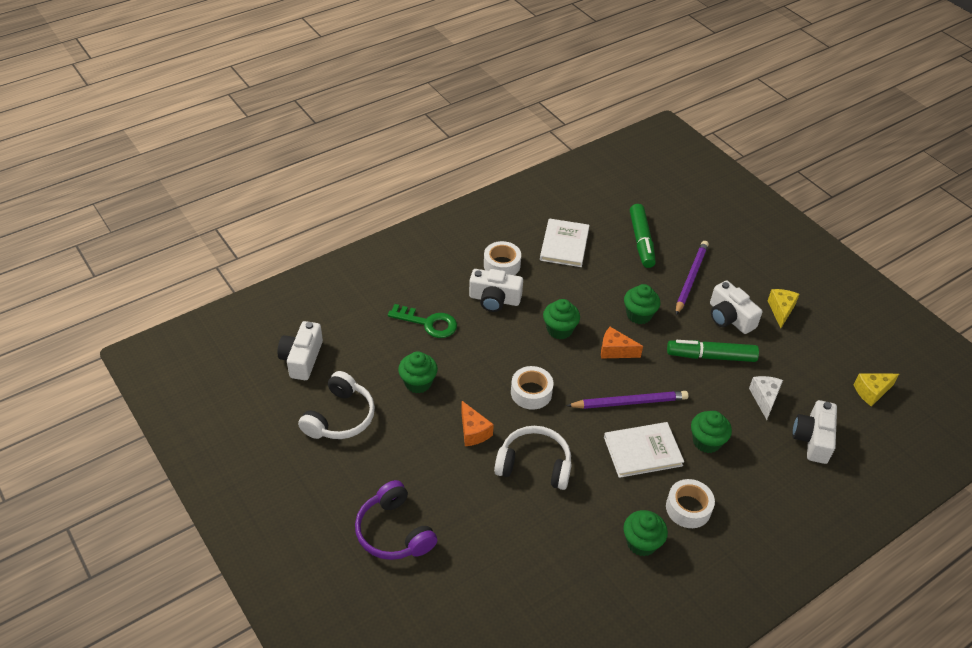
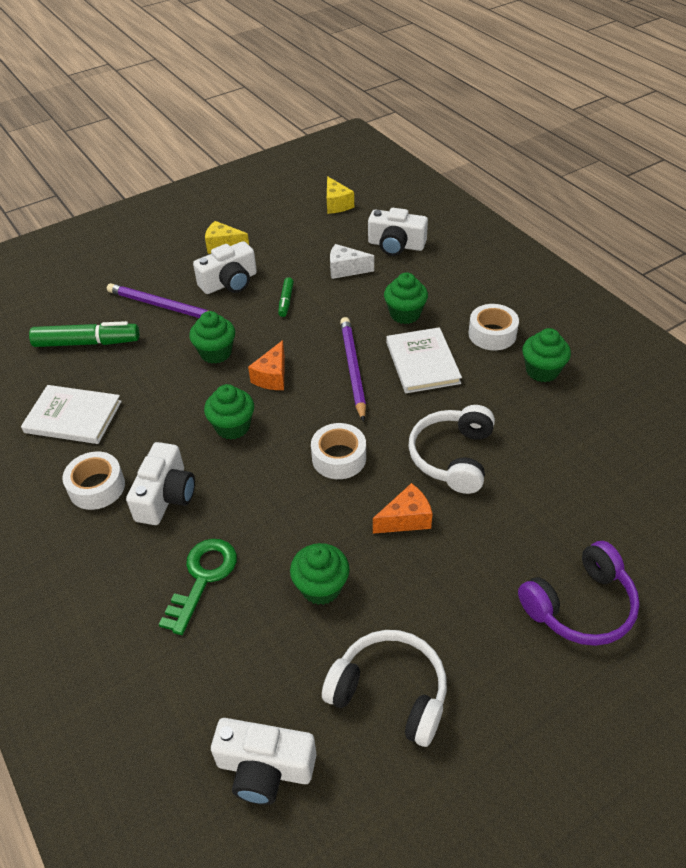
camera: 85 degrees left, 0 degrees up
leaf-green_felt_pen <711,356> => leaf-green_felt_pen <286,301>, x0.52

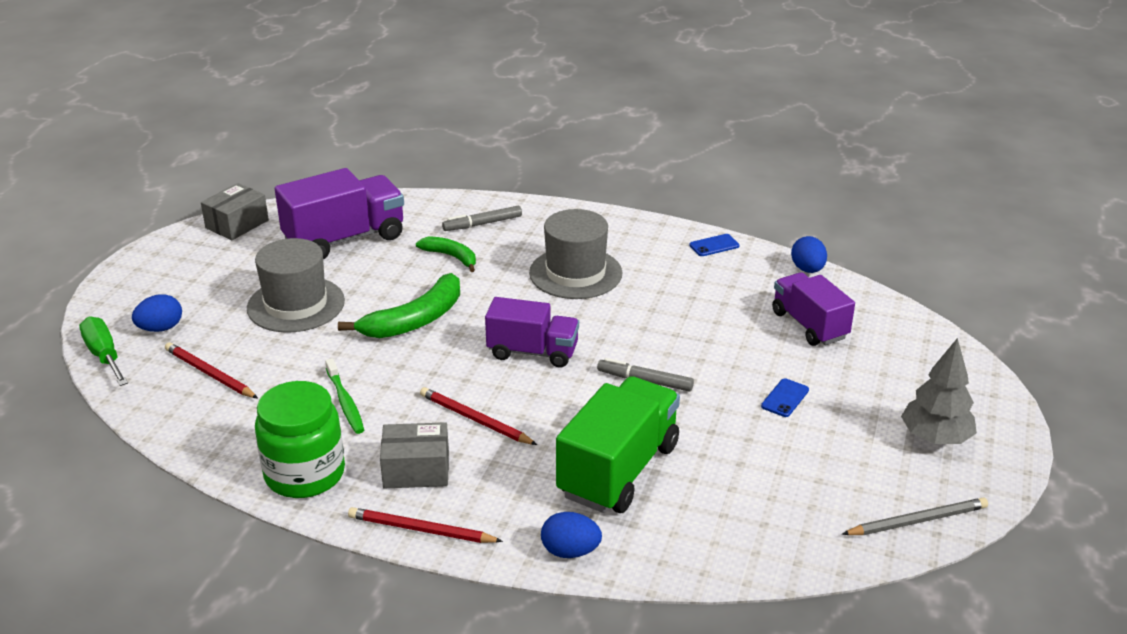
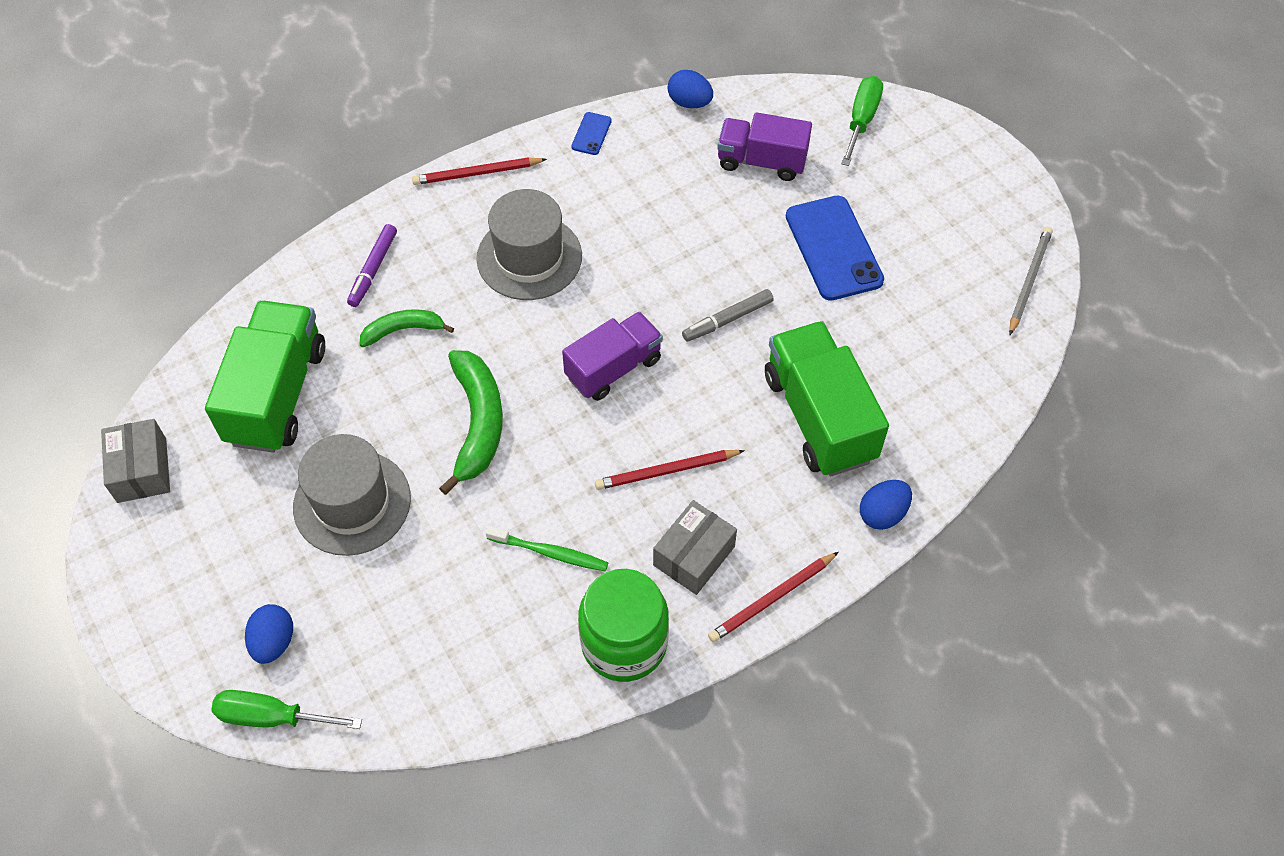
camera: 50 degrees left, 25 degrees up
gray_fir_tree <935,438> => nothing
nothing => leaf-green_flat_screwdriver <861,120>
scarlet_lead_pencil <209,374> => scarlet_lead_pencil <477,173>, move
royal_purple_lorry <345,239> => leaf-green_lorry <277,394>
gray_felt_pen <482,224> => royal_purple_felt_pen <373,269>
blue_smartphone <785,398> => blue_smartphone <833,248>, x2.21

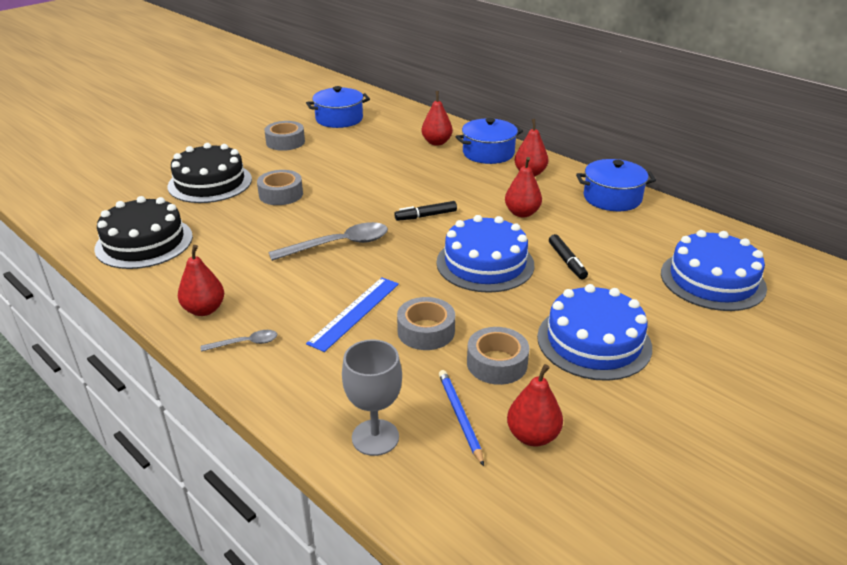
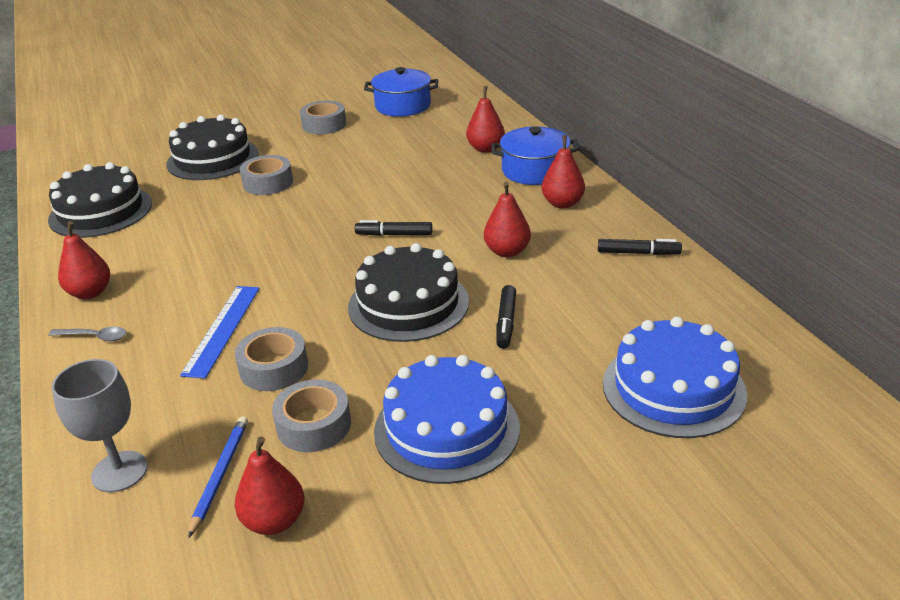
camera: 25 degrees right, 0 degrees up
gray_spoon <338,245> => nothing
blue_cooking_pot <612,198> => black_felt_pen <638,253>
blue_layer_cake <485,263> => black_layer_cake <408,304>
blue_ruler <355,313> => blue_ruler <222,329>, 45 degrees counterclockwise

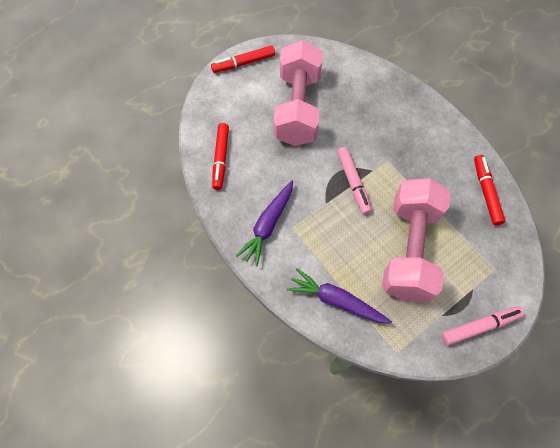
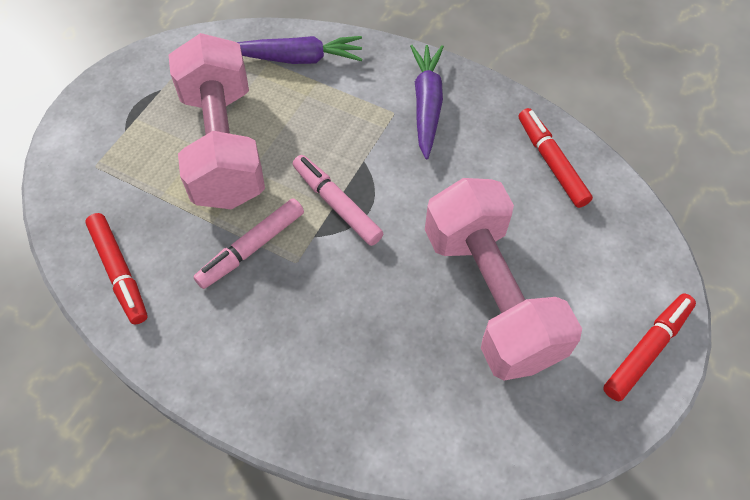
camera: 155 degrees right, 5 degrees down
rosy_felt_pen <479,326> => rosy_felt_pen <252,248>, move

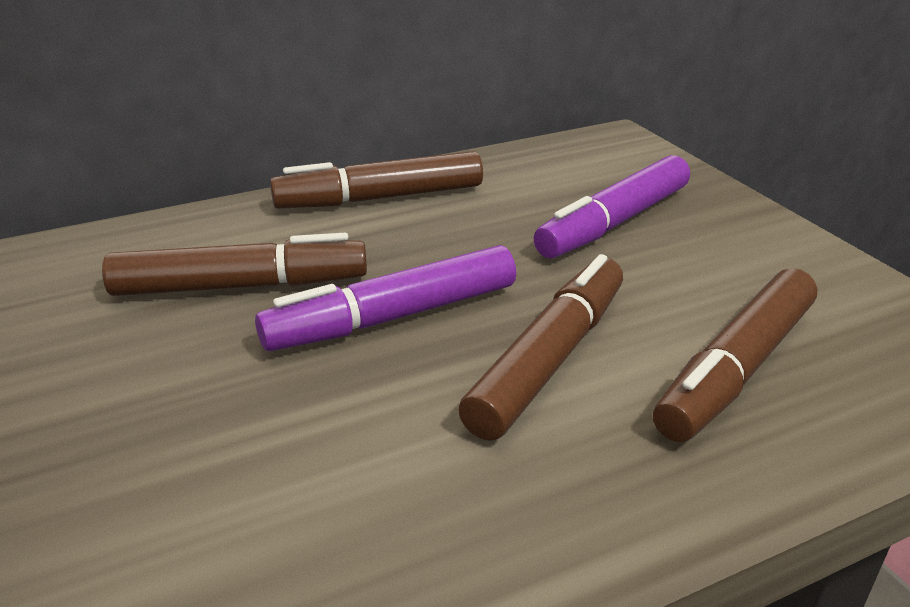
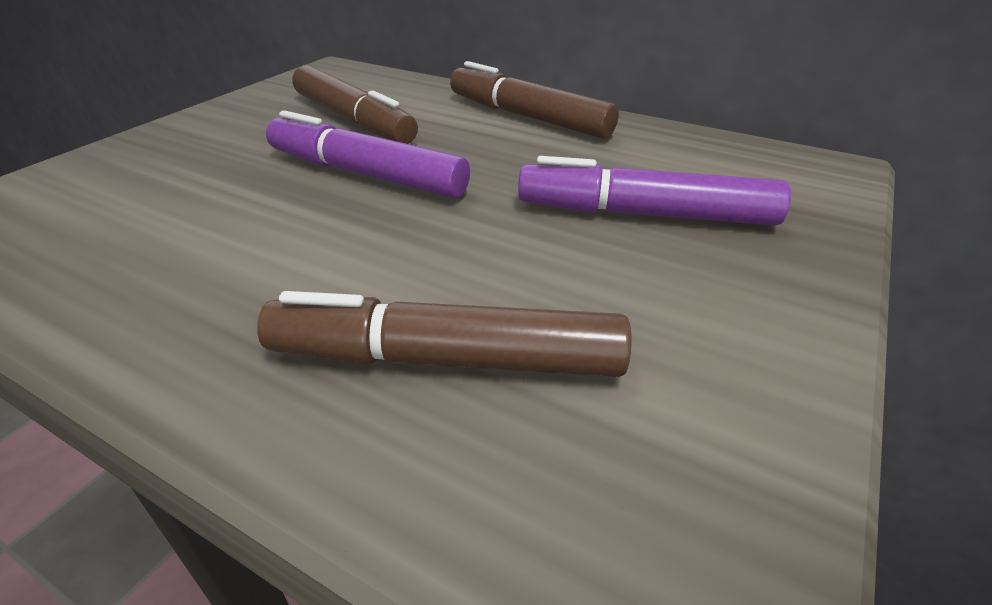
camera: 55 degrees right, 5 degrees up
brown_felt_pen <549,359> => nothing

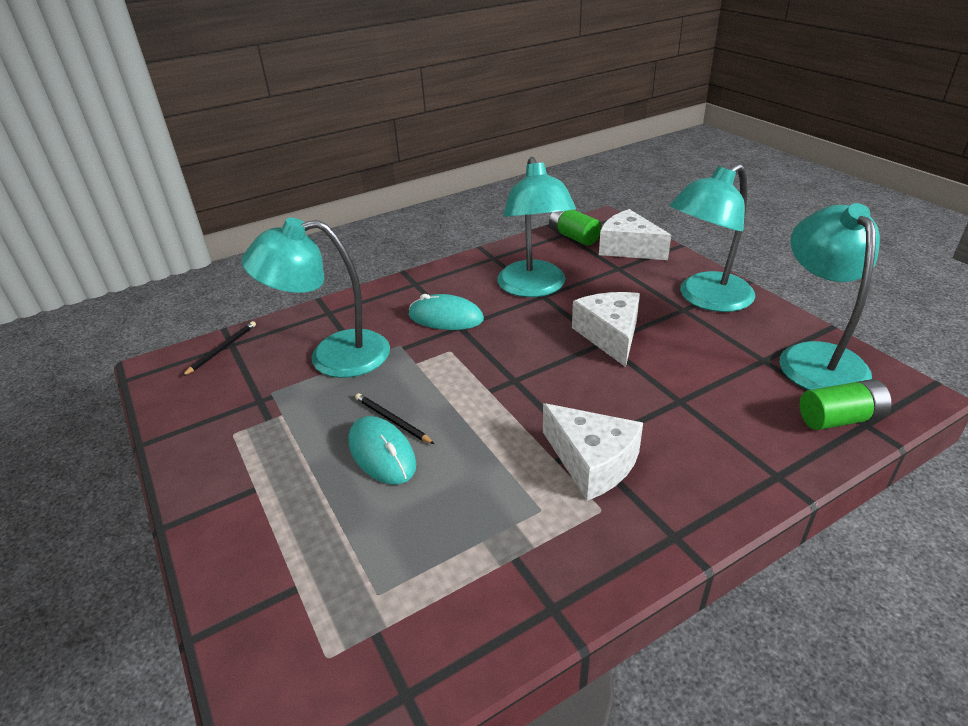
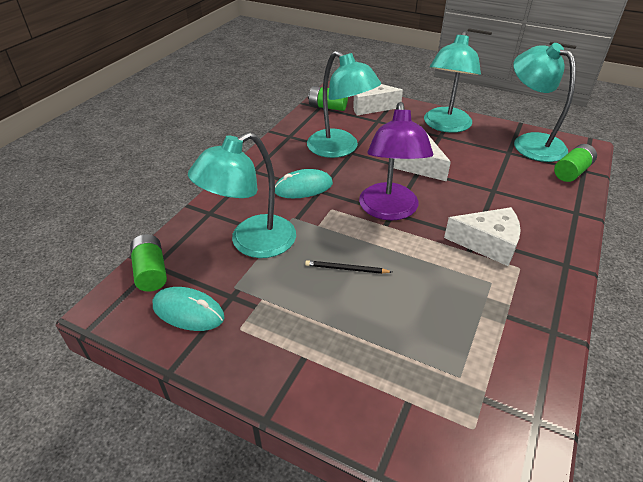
camera: 35 degrees left, 5 degrees up
nothing => royal_purple_reading_lamp <389,210>
aqua_computer_mouse <382,453> => aqua_computer_mouse <188,311>, move
black_lead_pencil <222,349> => leaf-green_battery <151,272>

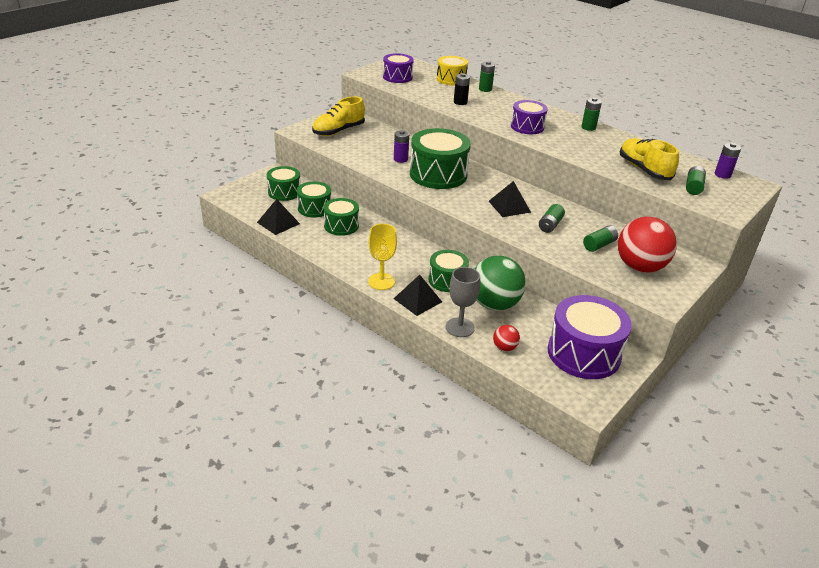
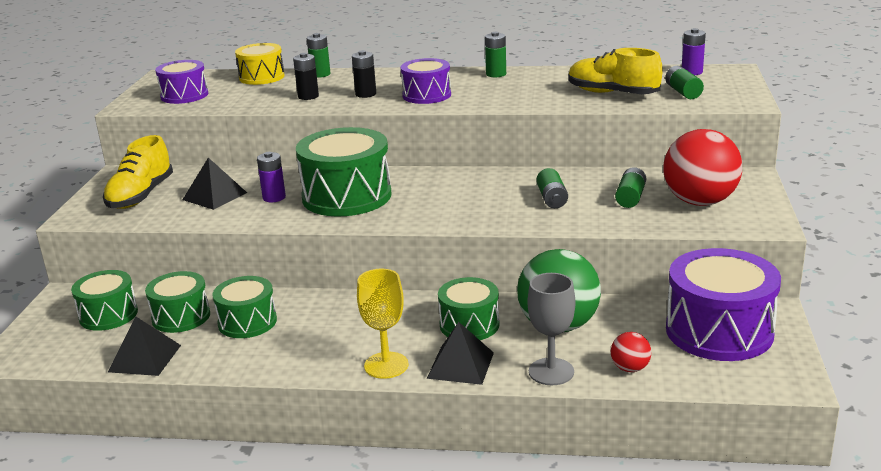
camera: 30 degrees left, 10 degrees down
nothing => black_battery <365,94>
black_pyramid_shape <509,206> => black_pyramid_shape <215,196>, move

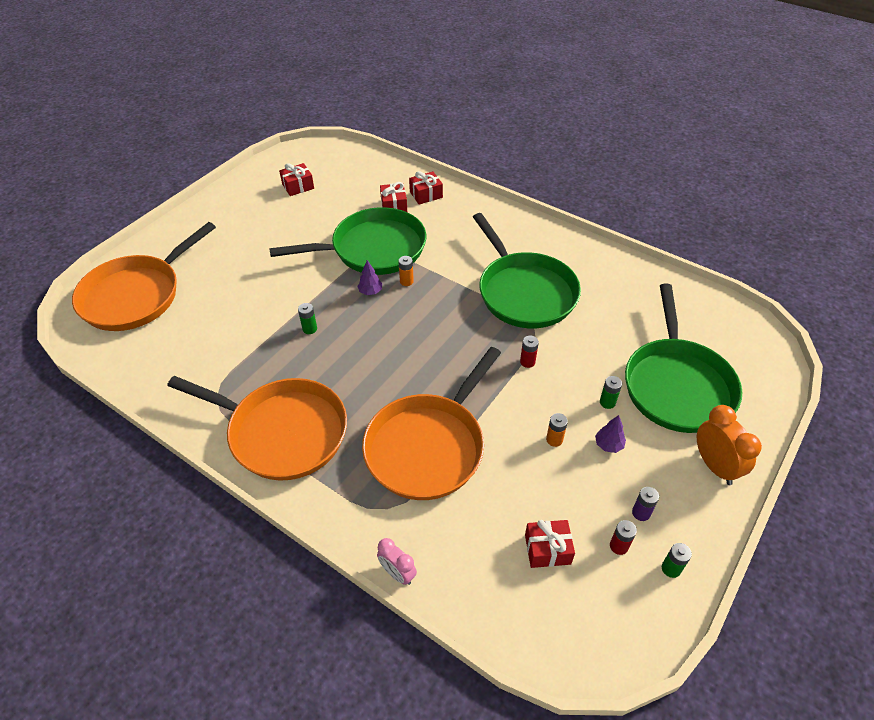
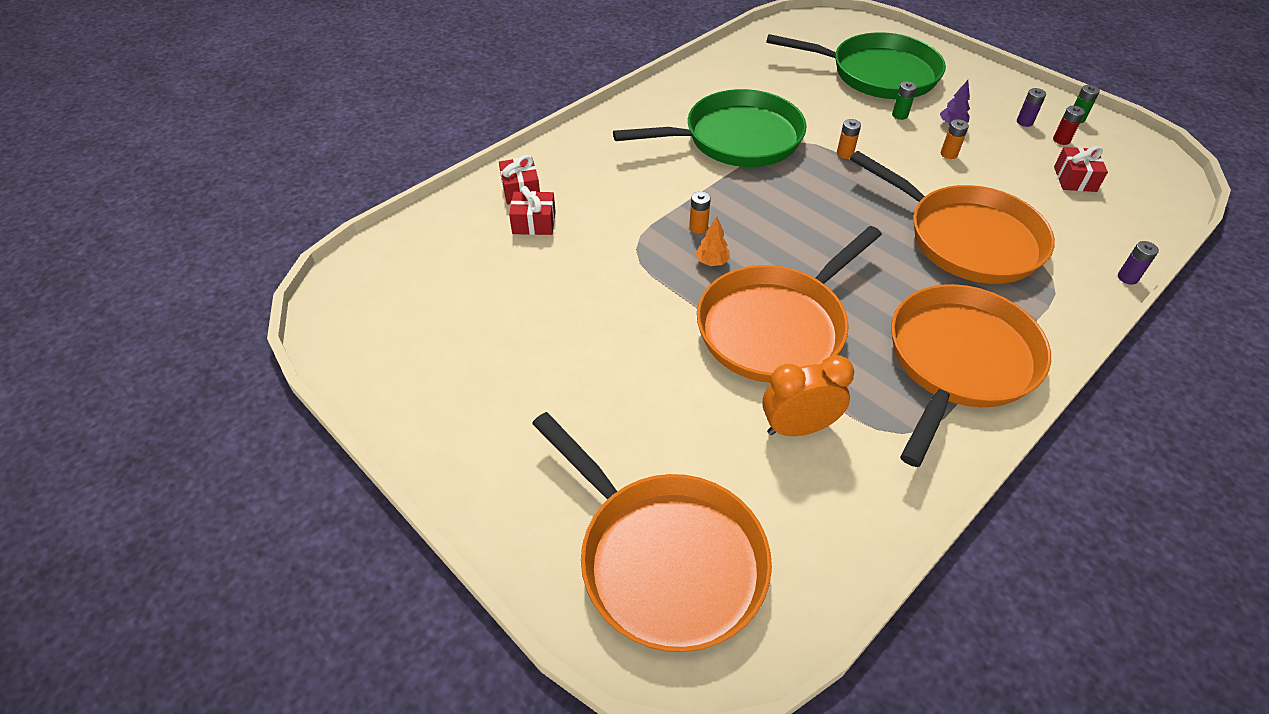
camera: 80 degrees left, 0 degrees up
leaf-green_pan <373,249> => nothing
scarlet_present <298,186> => nothing
orange-coloured_alarm_clock <714,466> => orange-coloured_alarm_clock <798,428>, move
leaf-green_battery <310,329> => orange-coloured_pan <776,327>
rosy_alarm_clock <397,573> => royal_purple_battery <1127,278>
royal_purple_fir_tree <370,292> => orange-coloured_fir_tree <712,262>
scarlet_battery <527,362> => orange-coloured_battery <845,154>

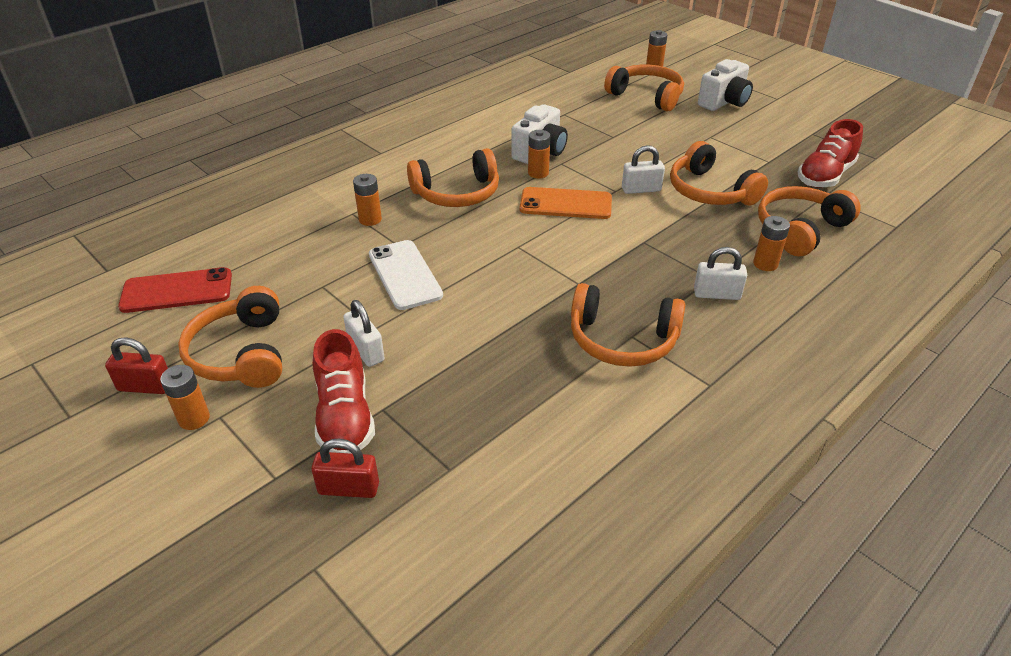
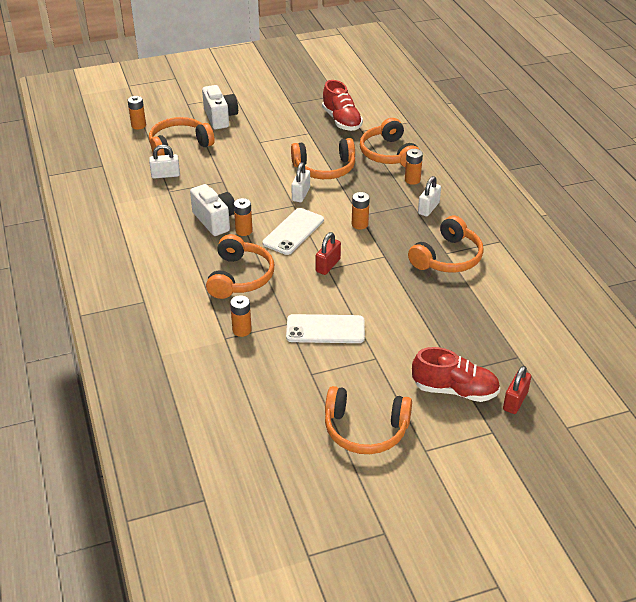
camera: 65 degrees left, 0 degrees up
scarlet_smartphone <177,291> => nothing
scarlet_padlock <145,387> => scarlet_padlock <328,265>, move
orange-coloured_battery <194,418> => orange-coloured_battery <359,224>, move
snow-white_padlock <366,351> => snow-white_padlock <165,175>, move
orange-coloured_smartphone <565,204> => snow-white_smartphone <293,231>

